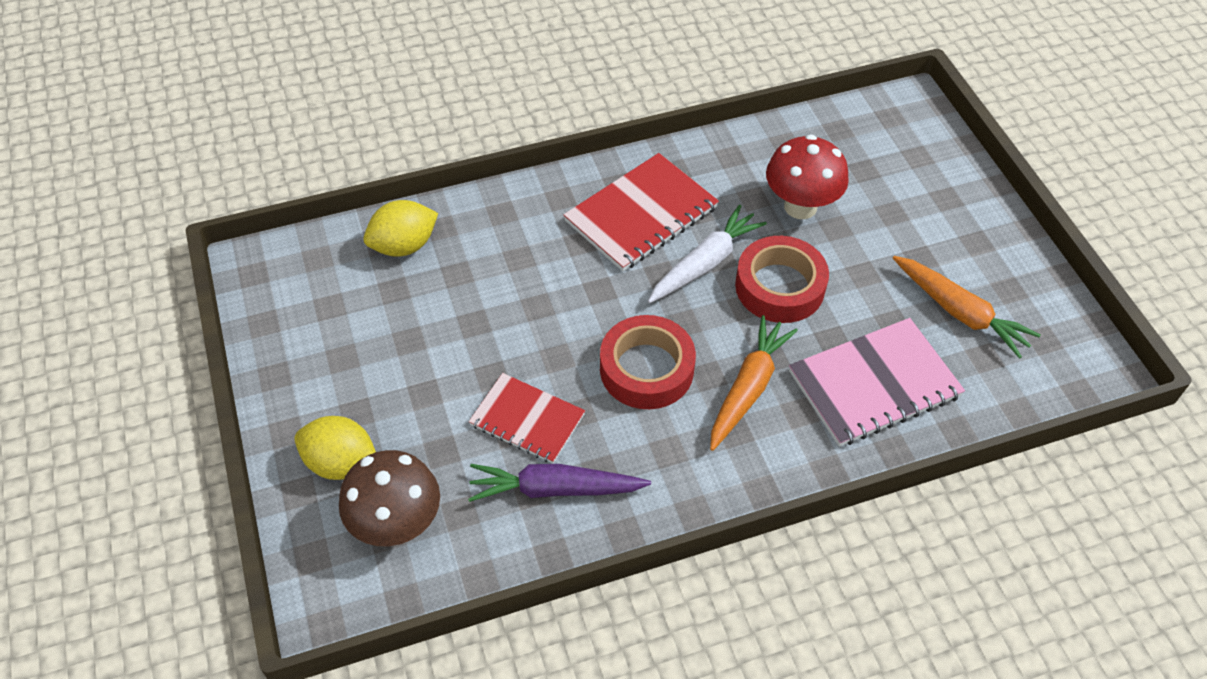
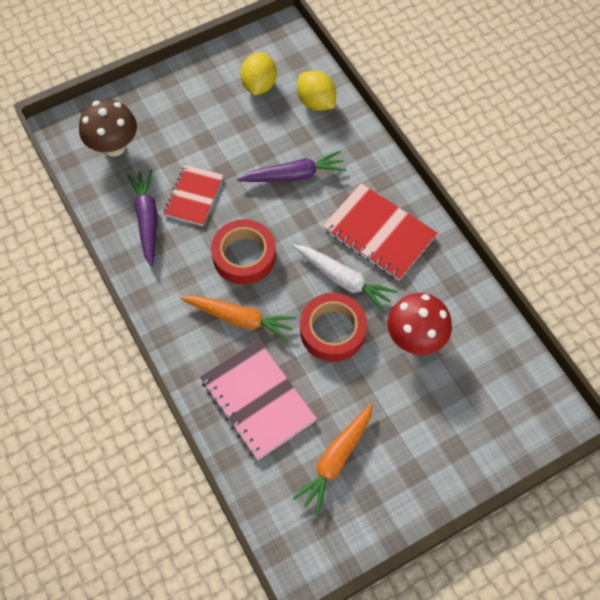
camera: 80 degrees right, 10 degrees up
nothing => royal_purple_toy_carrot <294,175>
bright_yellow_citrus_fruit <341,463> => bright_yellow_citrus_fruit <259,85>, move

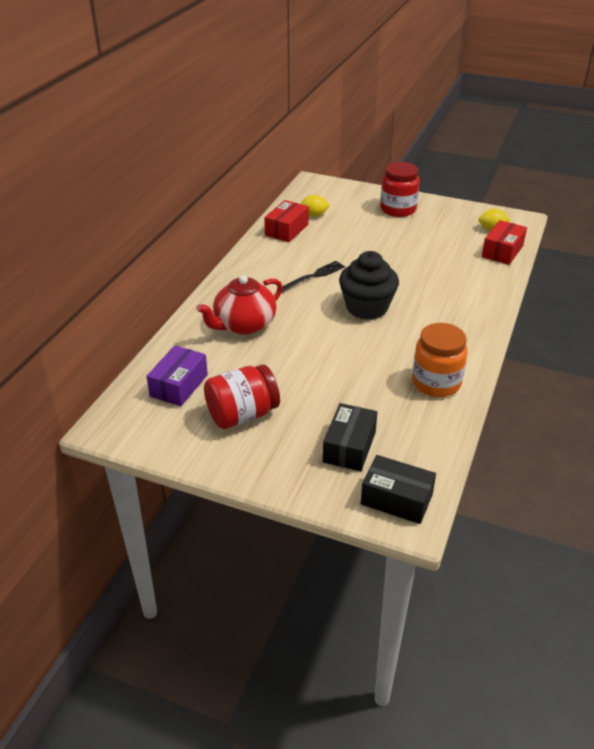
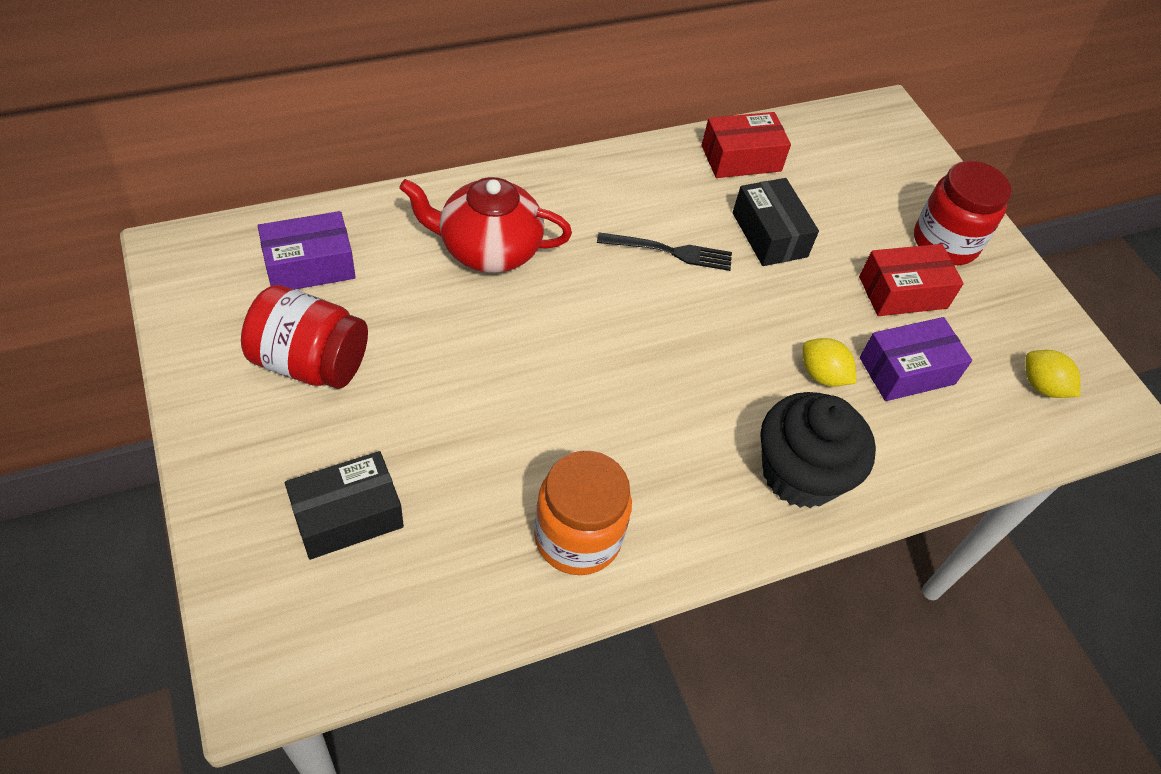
camera: 40 degrees right, 15 degrees up
nothing => royal_purple_box <907,371>
bright_yellow_citrus_fruit <314,215> => bright_yellow_citrus_fruit <822,375>, move
black_cupcake <367,307> => black_cupcake <800,474>, move
black_box <396,499> => black_box <769,234>, move
scarlet_box <502,251> => scarlet_box <902,292>, move

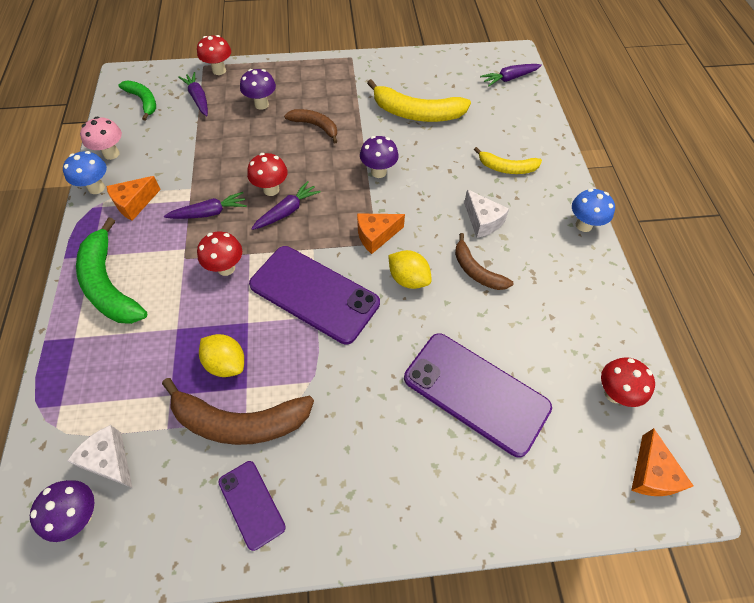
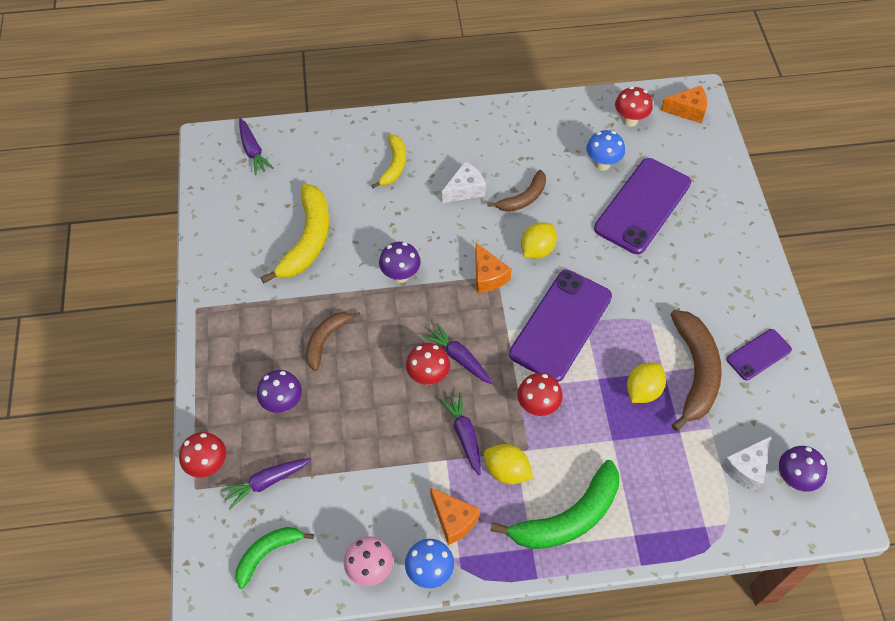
camera: 90 degrees left, 0 degrees up
nothing => bright_yellow_citrus_fruit <507,471>
blue_toadstool <583,225> => blue_toadstool <602,164>, move

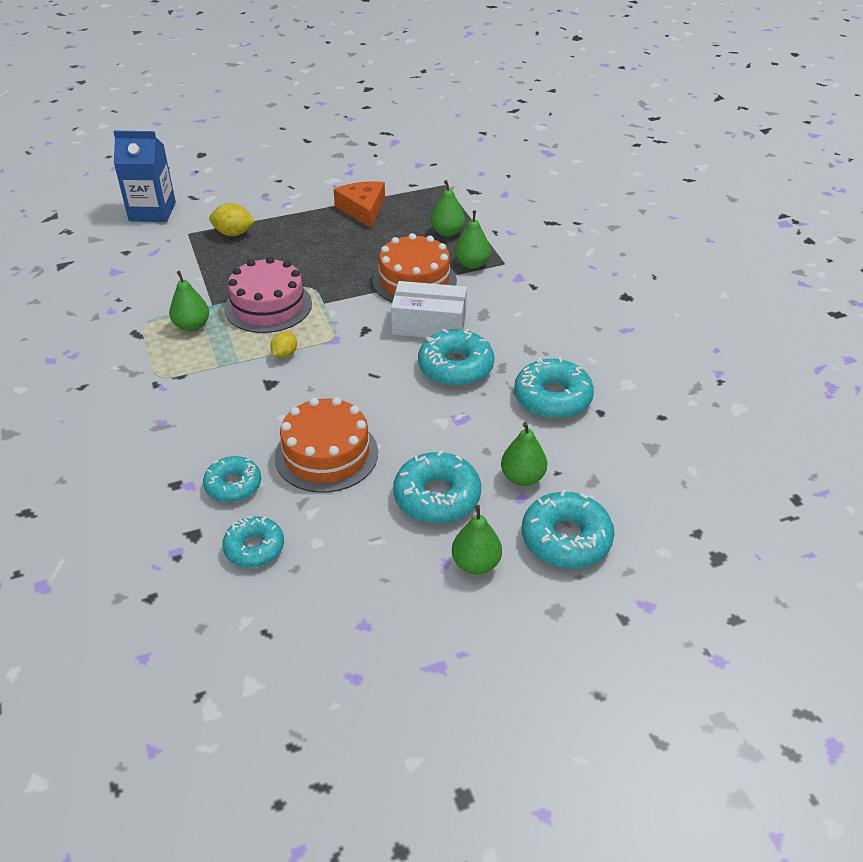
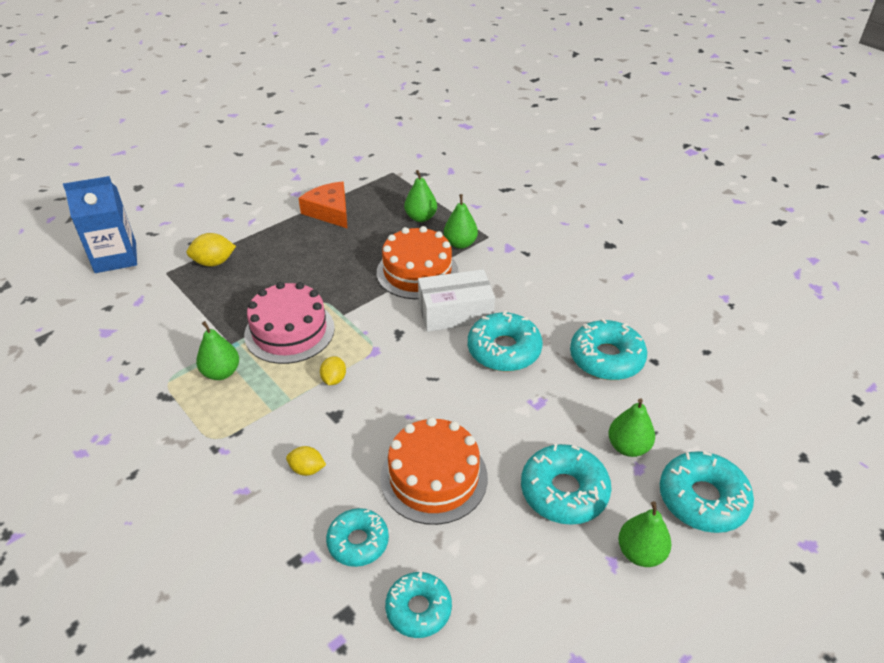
camera: 20 degrees left, 0 degrees up
nothing => bright_yellow_citrus_fruit <307,469>

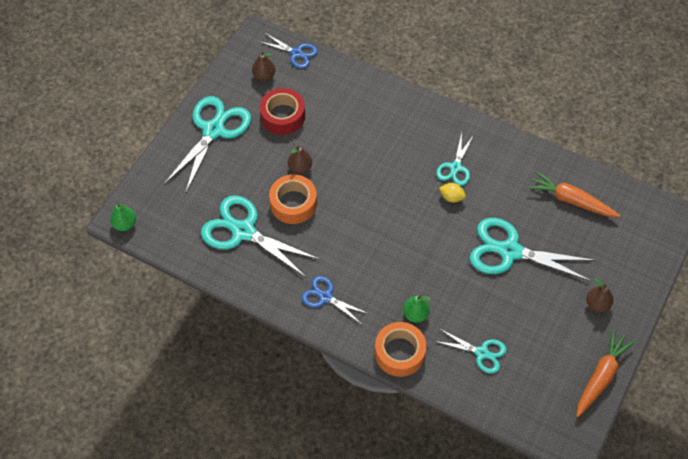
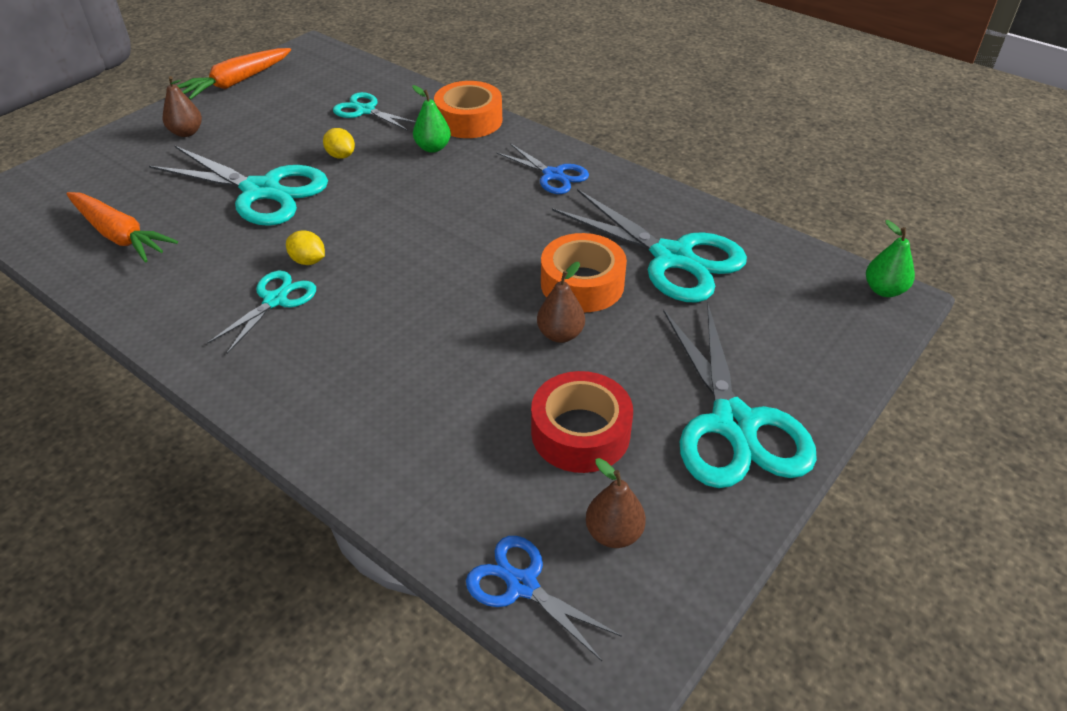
camera: 170 degrees left, 15 degrees down
nothing => bright_yellow_citrus_fruit <341,155>
aqua_shears <213,130> => aqua_shears <734,423>, 45 degrees counterclockwise

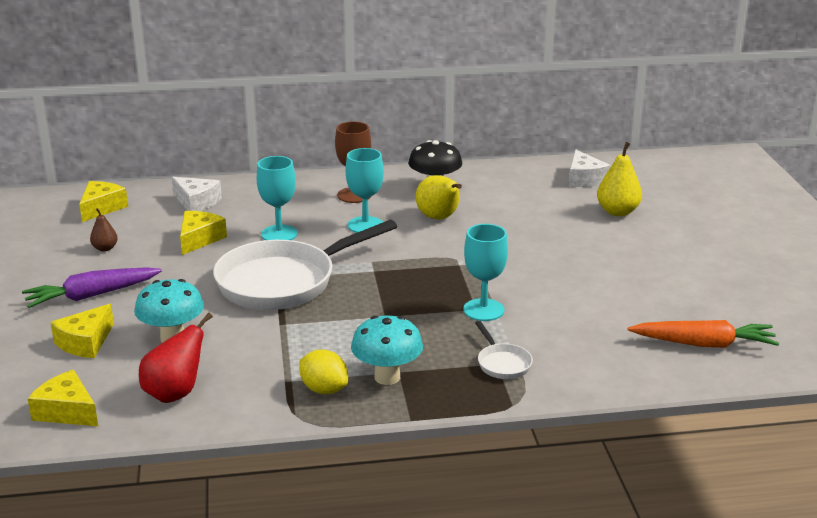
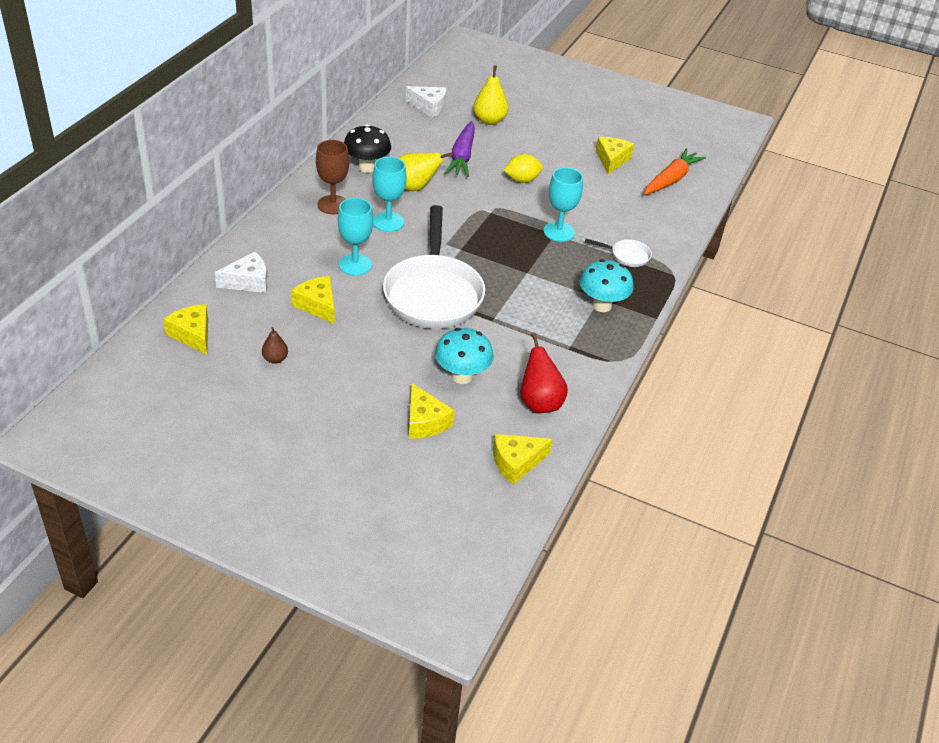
camera: 60 degrees left, 15 degrees up
nothing => bright_yellow_cheese <611,160>
royal_purple_toy_carrot <92,295> => royal_purple_toy_carrot <462,156>, move
bright_yellow_citrus_fruit <324,389> => bright_yellow_citrus_fruit <522,180>, move

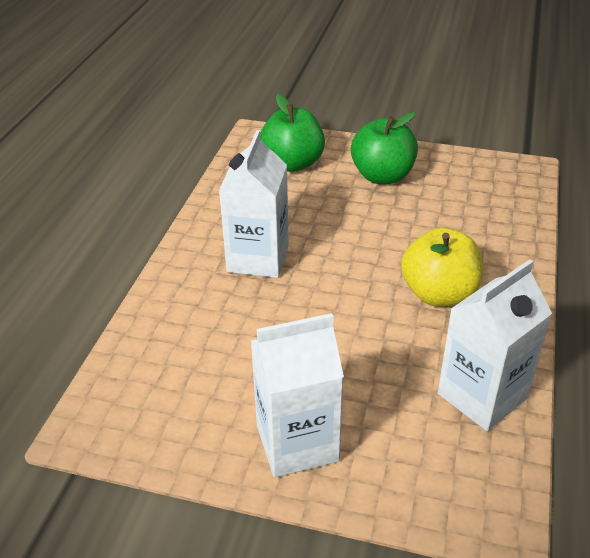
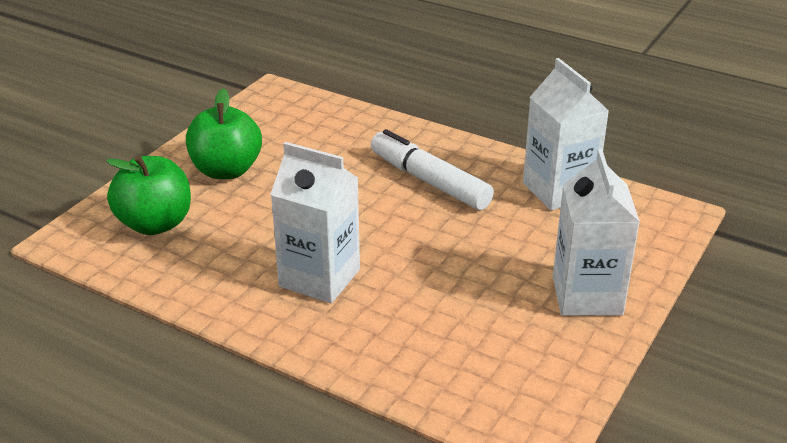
camera: 75 degrees left, 5 degrees down
bright_yellow_apple <439,294> => snow-white_felt_pen <429,181>

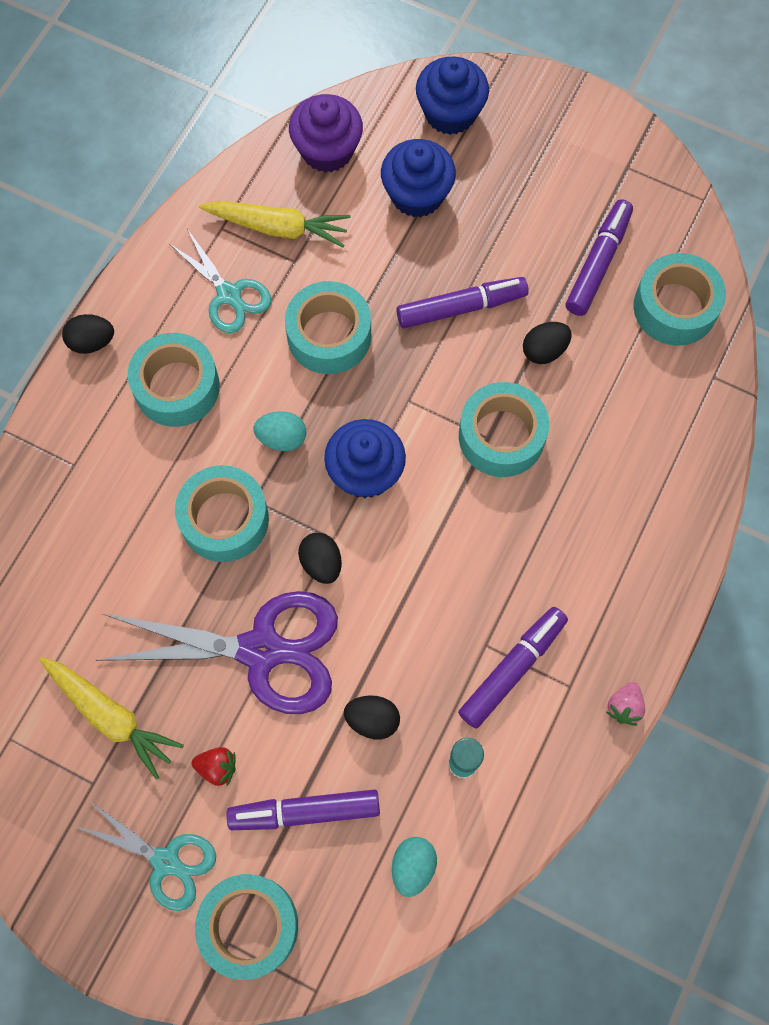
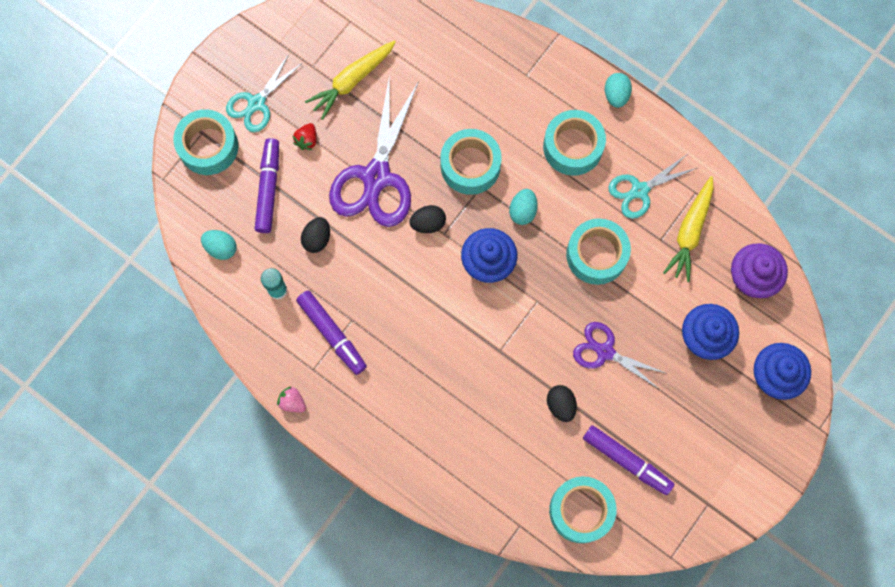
camera: 100 degrees right, 5 degrees up
aqua_tape <501,436> => nothing
royal_purple_felt_pen <461,307> => royal_purple_shears <605,352>
black_egg_shape <92,342> => aqua_egg_shape <616,95>

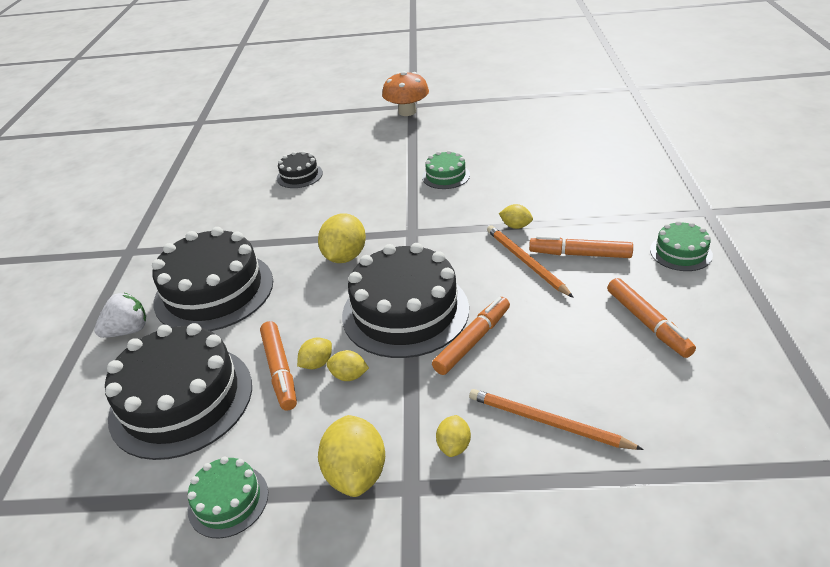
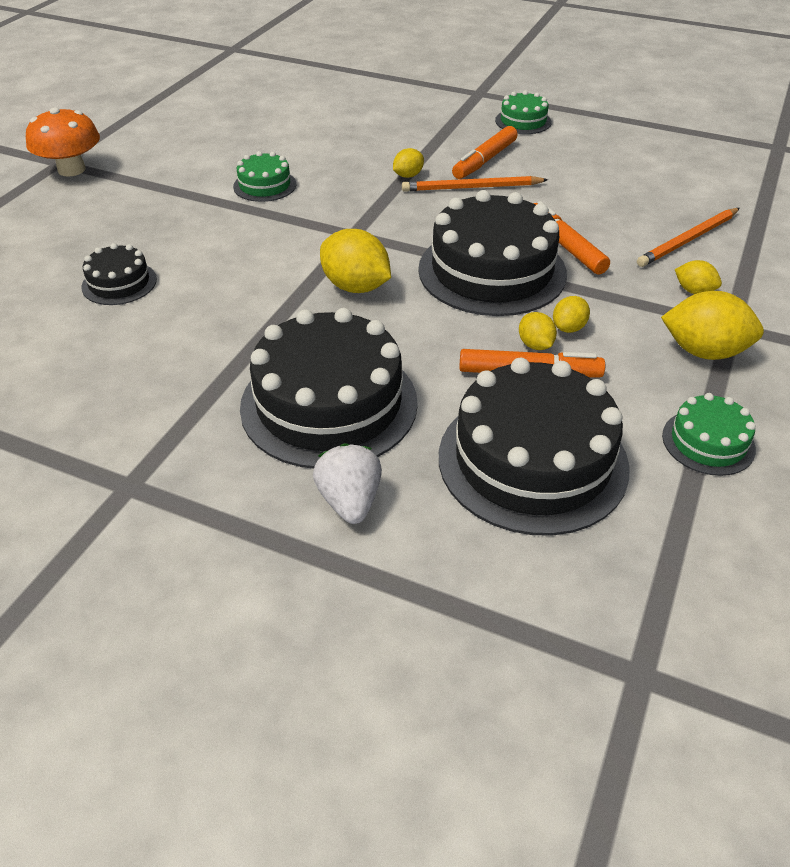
camera: 70 degrees left, 5 degrees up
orange-coloured_felt_pen <647,323> => nothing

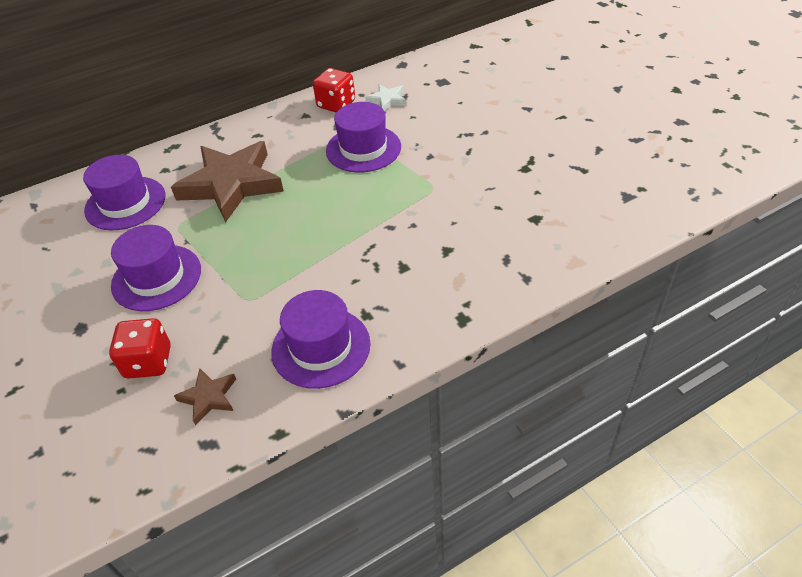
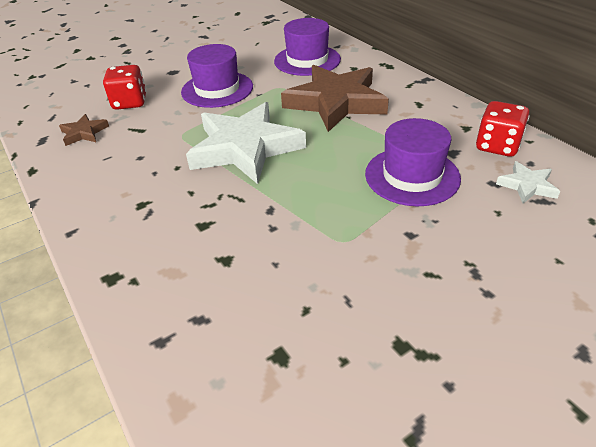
camera: 85 degrees right, 5 degrees down
royal_purple_tall_hat <321,347> => nothing
nothing => snow-white_star_shape <245,148>

